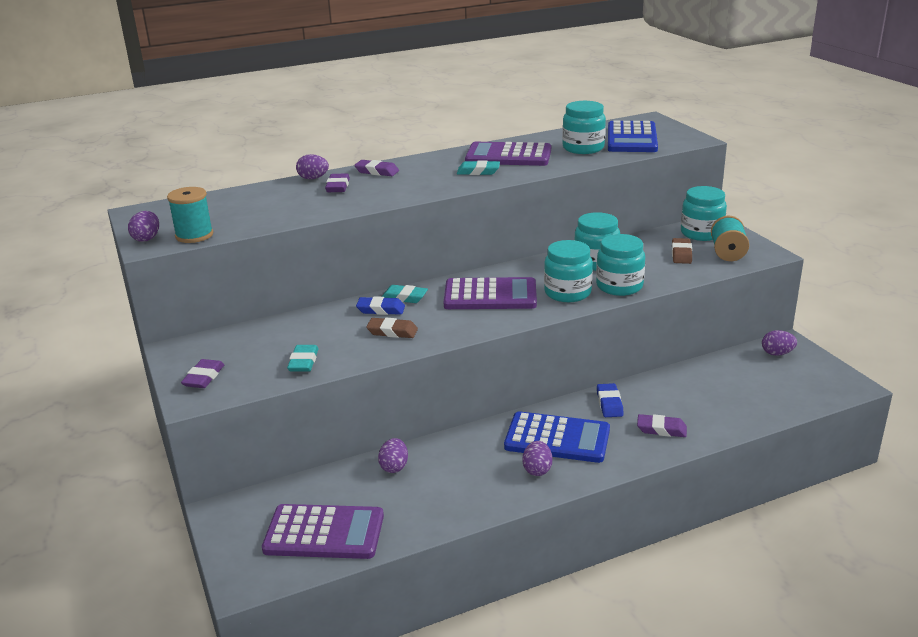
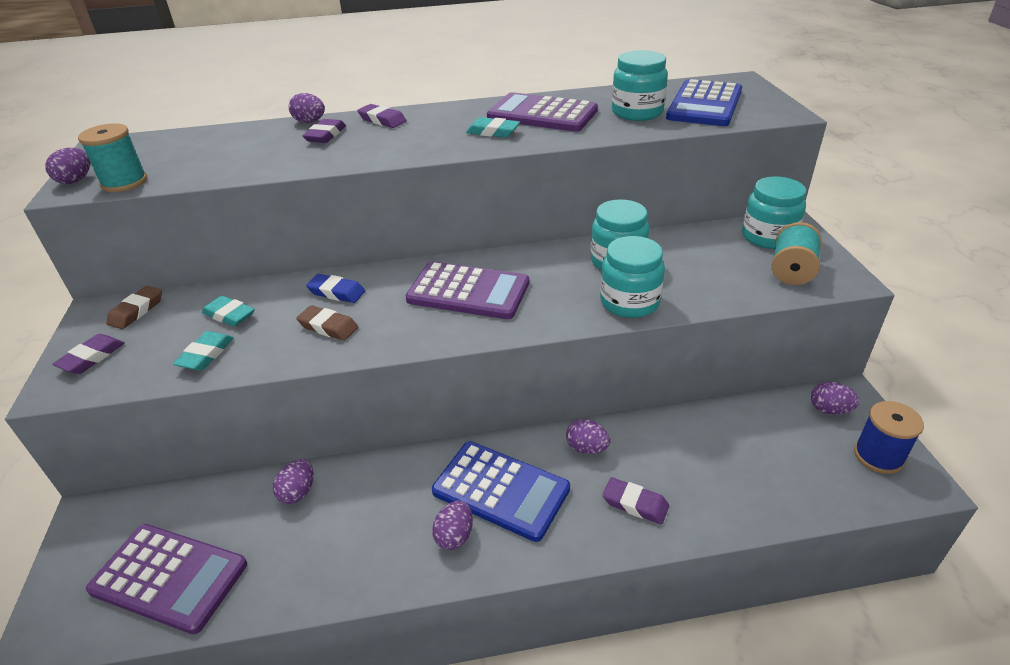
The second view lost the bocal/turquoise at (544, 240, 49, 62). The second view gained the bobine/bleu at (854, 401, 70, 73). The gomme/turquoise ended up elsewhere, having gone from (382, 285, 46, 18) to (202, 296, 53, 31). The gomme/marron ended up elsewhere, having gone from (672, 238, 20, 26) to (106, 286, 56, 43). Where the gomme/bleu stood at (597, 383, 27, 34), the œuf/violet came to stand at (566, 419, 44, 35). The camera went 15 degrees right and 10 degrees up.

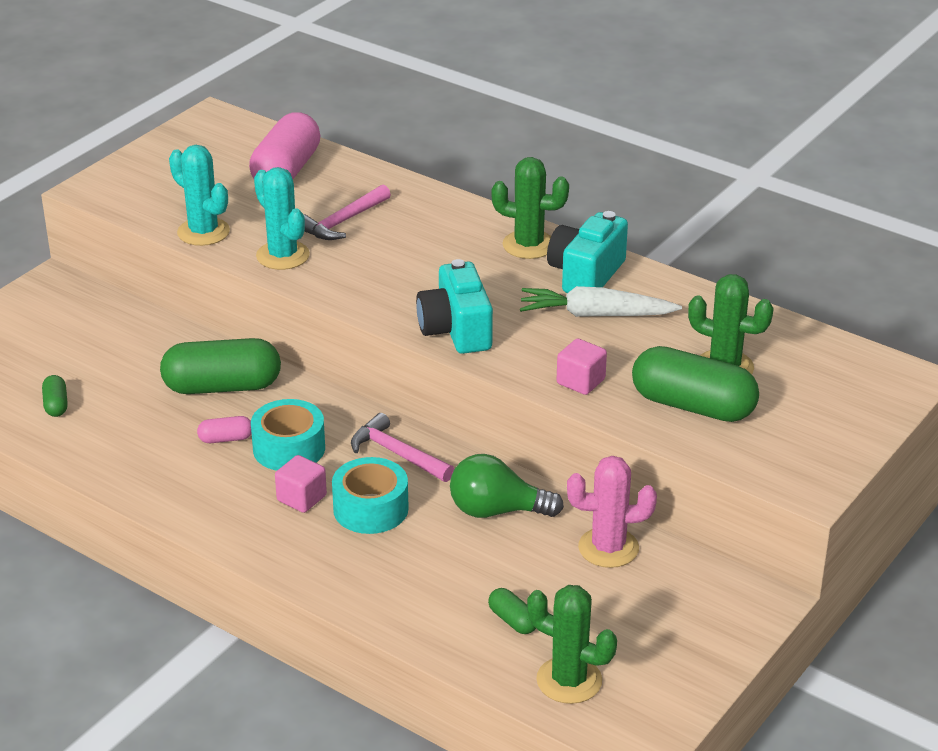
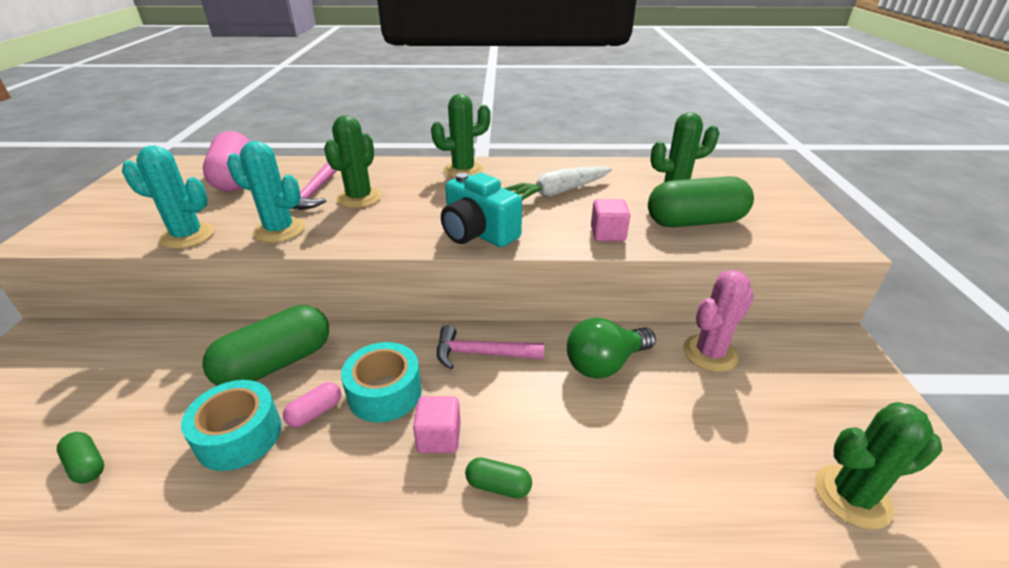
The second view lost the appareil photo/turquoise at (547, 211, 81, 82). The second view gained the cactus/vert at (324, 115, 58, 93). The ruban adhésif/turquoise ended up elsewhere, having gone from (332, 457, 77, 77) to (181, 380, 100, 91). The gélule/vert ended up elsewhere, having gone from (488, 588, 48, 46) to (465, 457, 67, 41). The camera went 35 degrees left and 0 degrees up.

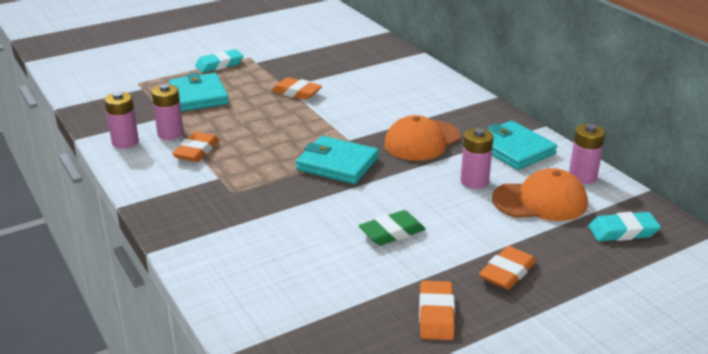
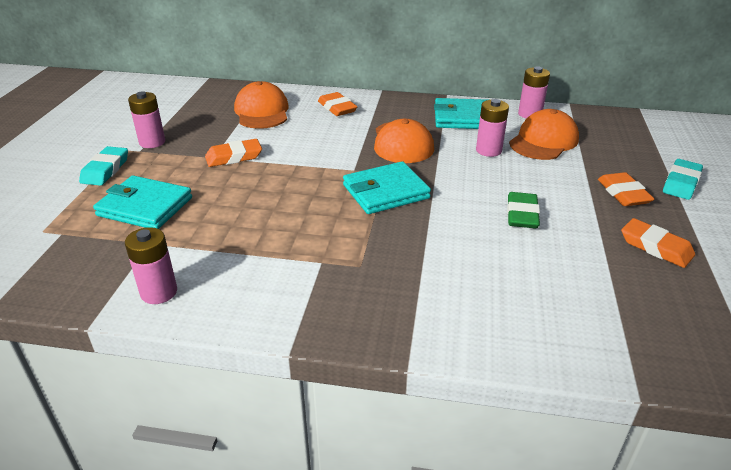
The second view gained the casquette/orange at (234, 81, 55, 48). The pile/rose ended up elsewhere, having gone from (152, 84, 32, 56) to (128, 91, 37, 57). The gomme/orange ended up elsewhere, having gone from (172, 132, 47, 30) to (318, 92, 39, 24). The gomme/turquoise ended up elsewhere, having gone from (588, 212, 73, 29) to (663, 159, 40, 41). The camera went 50 degrees left and 5 degrees up.

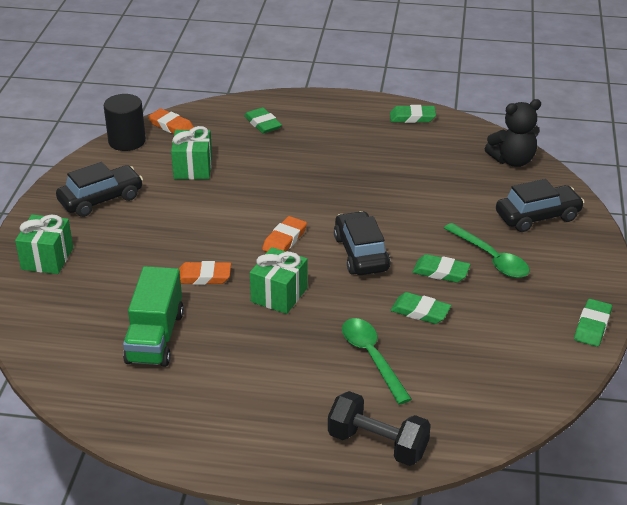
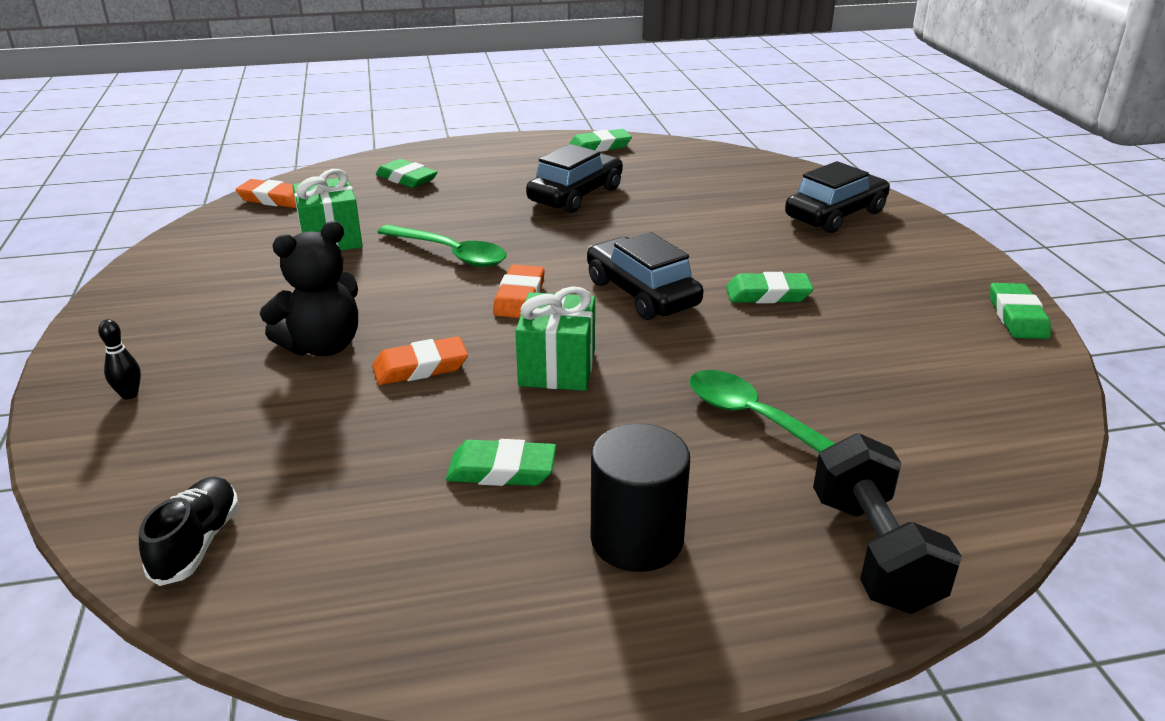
The second view lost the camion/vert at (123, 266, 61, 101). The second view gained the chaussure/noir at (139, 477, 100, 109). The voiture/noir ended up elsewhere, having gone from (56, 162, 87, 55) to (526, 144, 97, 69). The cylindre/noir ended up elsewhere, having gone from (104, 94, 42, 57) to (591, 423, 99, 149). The gomme/vert ended up elsewhere, having gone from (391, 292, 60, 32) to (446, 439, 110, 47). The cuillère/vert ended up elsewhere, having gone from (444, 223, 86, 55) to (377, 225, 130, 42). The ours en peluche/noir ended up elsewhere, having gone from (485, 99, 56, 68) to (260, 221, 98, 135). Where the cadeau/vert stood at (15, 215, 58, 59), the quille/noir came to stand at (98, 319, 43, 80). The haltère/noir at (328, 391, 103, 75) ended up facing another way, 75 degrees clockwise from before. The camera went 20 degrees left and 5 degrees down.

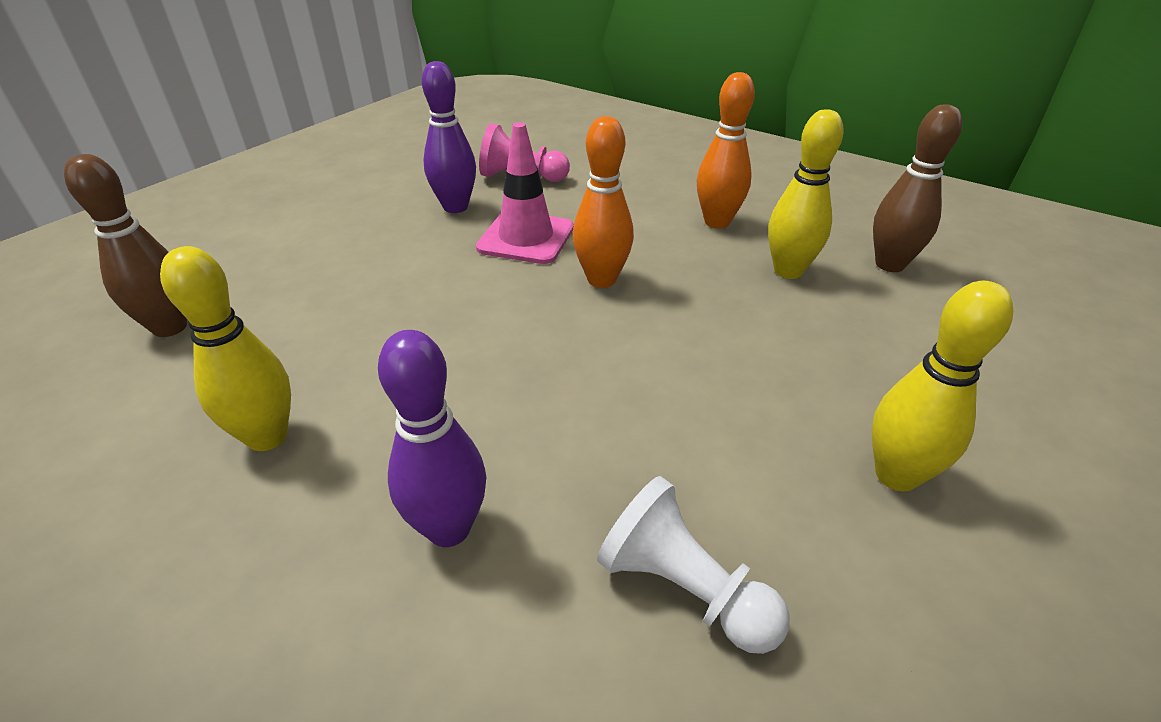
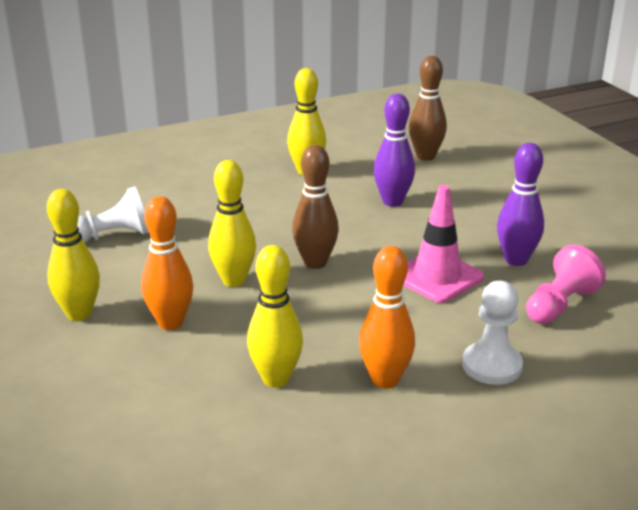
The second view gained the quille/jaune at (208, 160, 48, 127). The second view gained the pion/blanc at (462, 281, 61, 104). The quille/violet ended up elsewhere, having gone from (378, 330, 108, 217) to (374, 94, 41, 113). The quille/orange ended up elsewhere, having gone from (573, 116, 61, 172) to (141, 196, 52, 134). The quille/marron ended up elsewhere, having gone from (873, 104, 89, 168) to (292, 145, 47, 124). The camera went 120 degrees right and 10 degrees down.

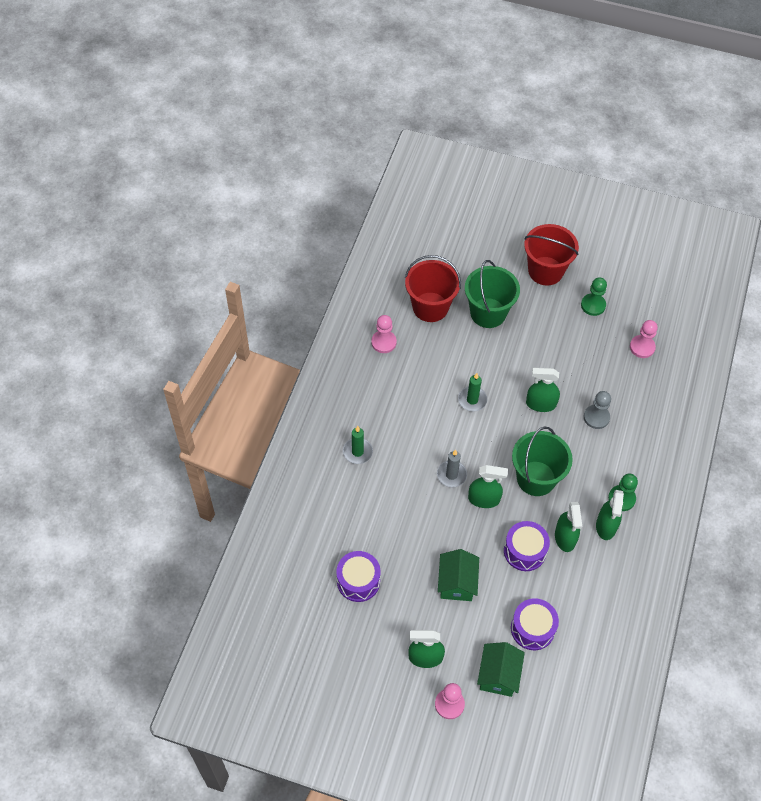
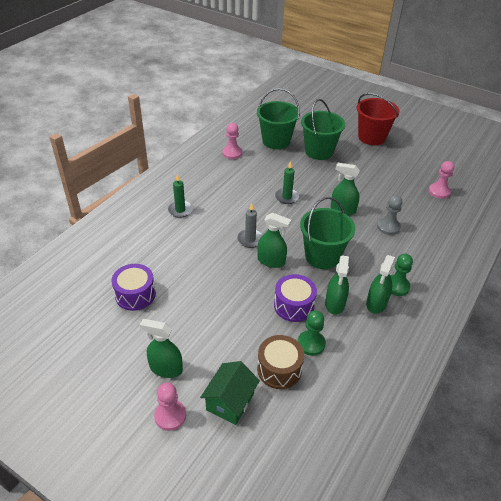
The second view lost the maison/vert at (438, 549, 41, 52). The pion/vert ended up elsewhere, having gone from (581, 277, 26, 39) to (298, 311, 28, 45). What was the seau/rouge at (405, 255, 56, 67) turned into the seau/vert at (257, 88, 43, 61). What was the tambour/violet at (511, 598, 48, 52) turned into the tambour/marron at (257, 335, 47, 54). The camera went 15 degrees right and 15 degrees down.

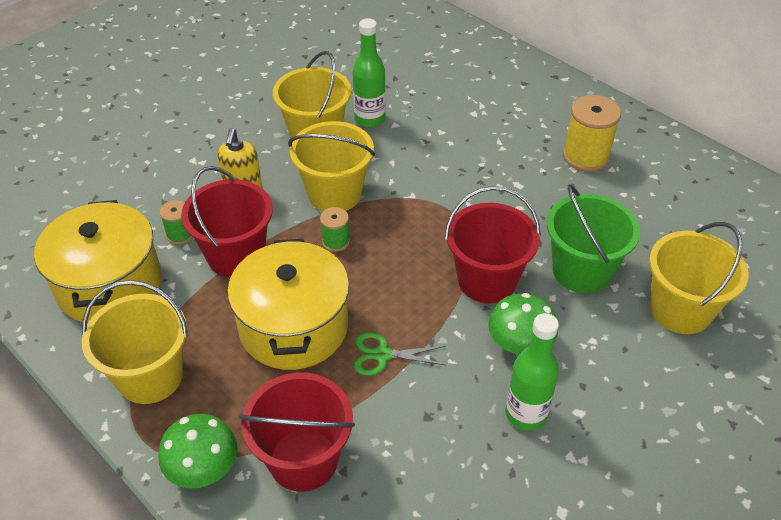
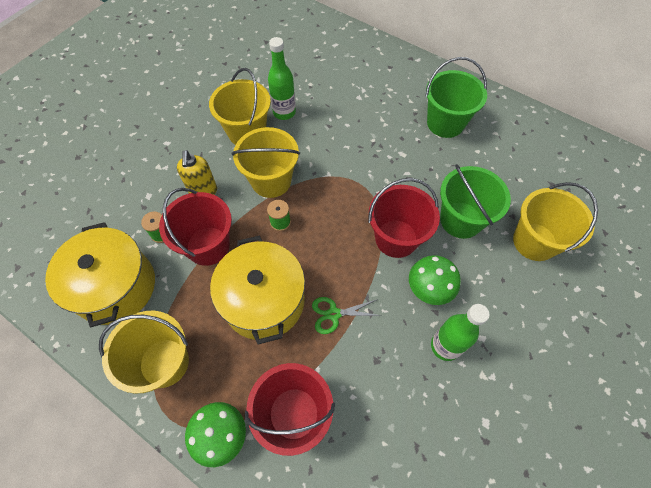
Where the bobine/jaune stood at (563, 95, 58, 77), the seau/vert came to stand at (426, 57, 61, 81). The camera went 10 degrees left and 15 degrees up.

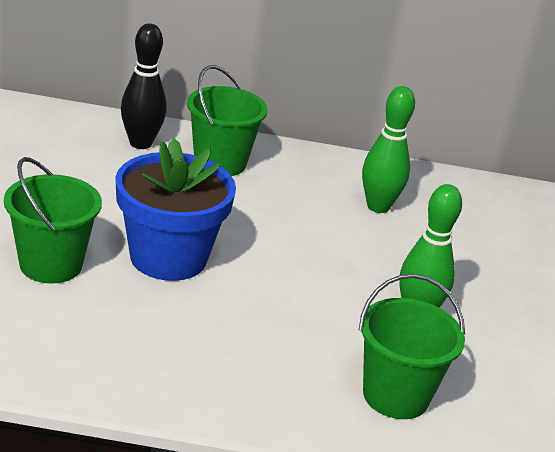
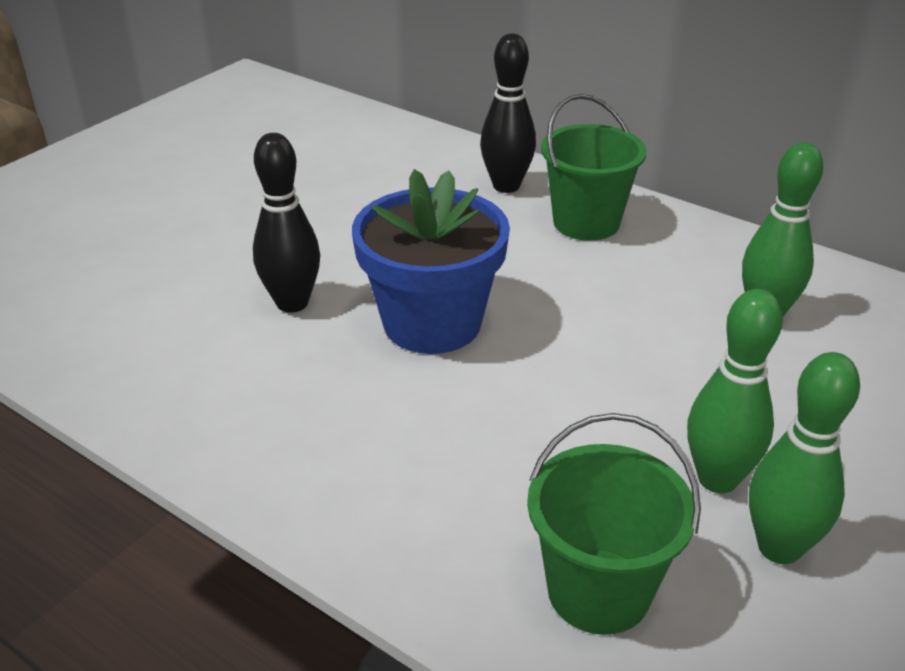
The second view gained the quille/vert at (749, 352, 111, 212). Where the seau/vert stood at (4, 157, 98, 127), the quille/noir came to stand at (253, 133, 67, 180). The camera went 35 degrees right and 5 degrees up.

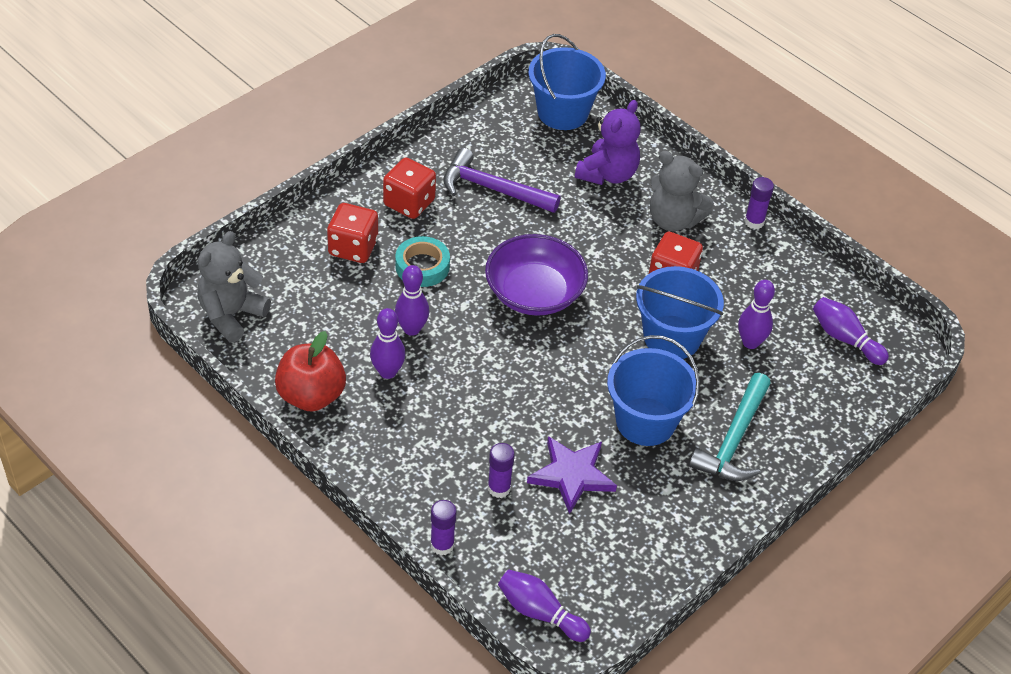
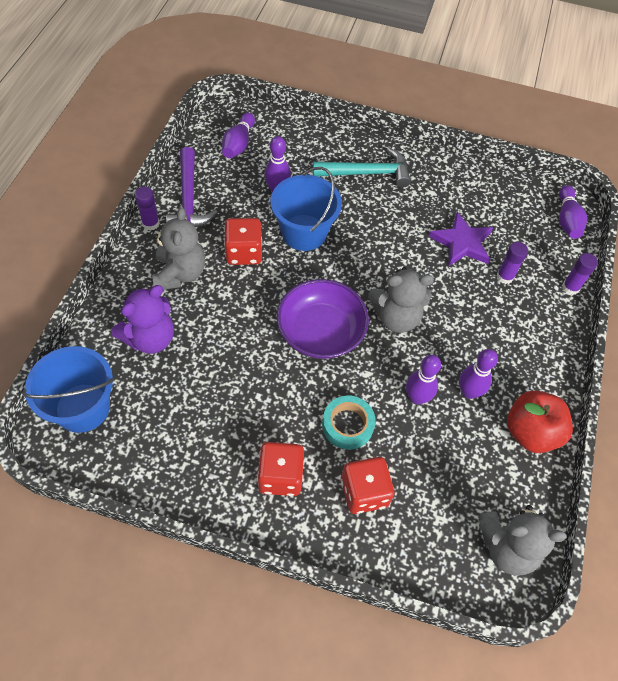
The second view lost the seau/bleu at (607, 335, 93, 111). The second view gained the ours en peluche/gris at (368, 267, 66, 66). The marteau/violet ended up elsewhere, having gone from (443, 148, 118, 65) to (166, 147, 52, 80). The ours en peluche/violet at (575, 100, 65, 85) ended up facing another way, 135 degrees clockwise from before. The camera went 120 degrees left and 10 degrees up.

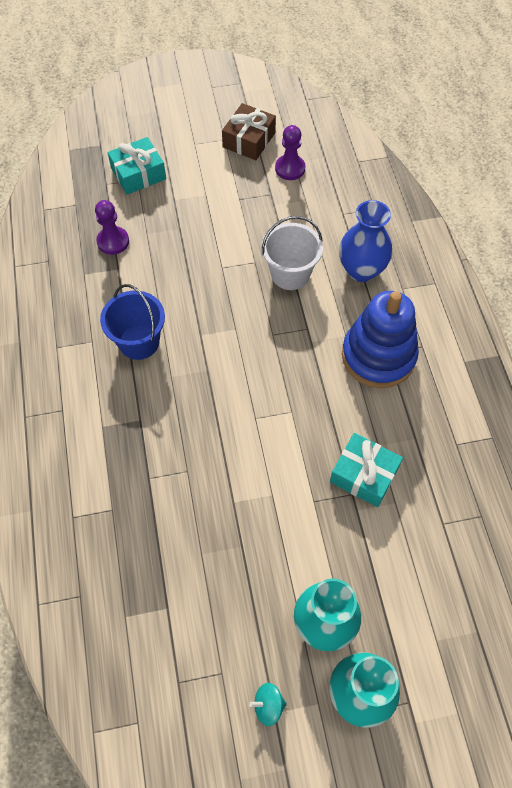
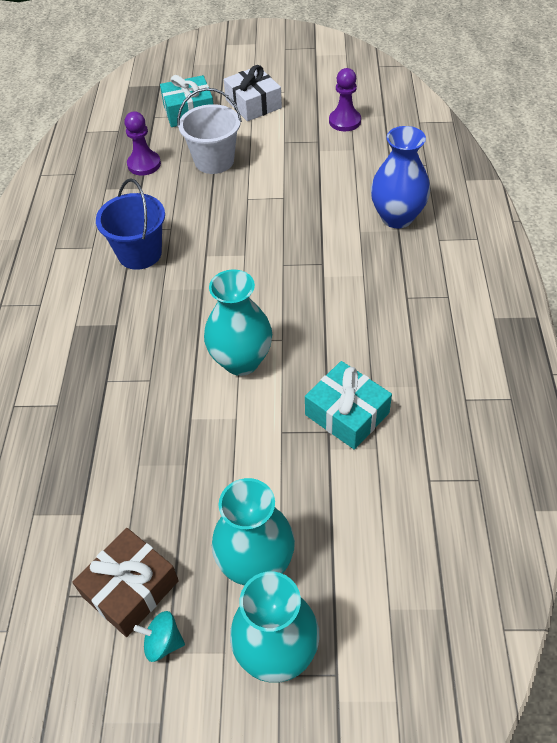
The second view lost the jouet à empiler/bleu at (342, 291, 77, 97). The second view gained the vase/turquoise at (204, 269, 68, 107). The second view gained the cadeau/blanc at (224, 65, 58, 56). The cadeau/marron ended up elsewhere, having gone from (222, 103, 54, 57) to (72, 528, 107, 109). The seau/blanc ended up elsewhere, having gone from (262, 216, 61, 74) to (177, 88, 65, 86). The camera went 15 degrees right and 10 degrees down.

